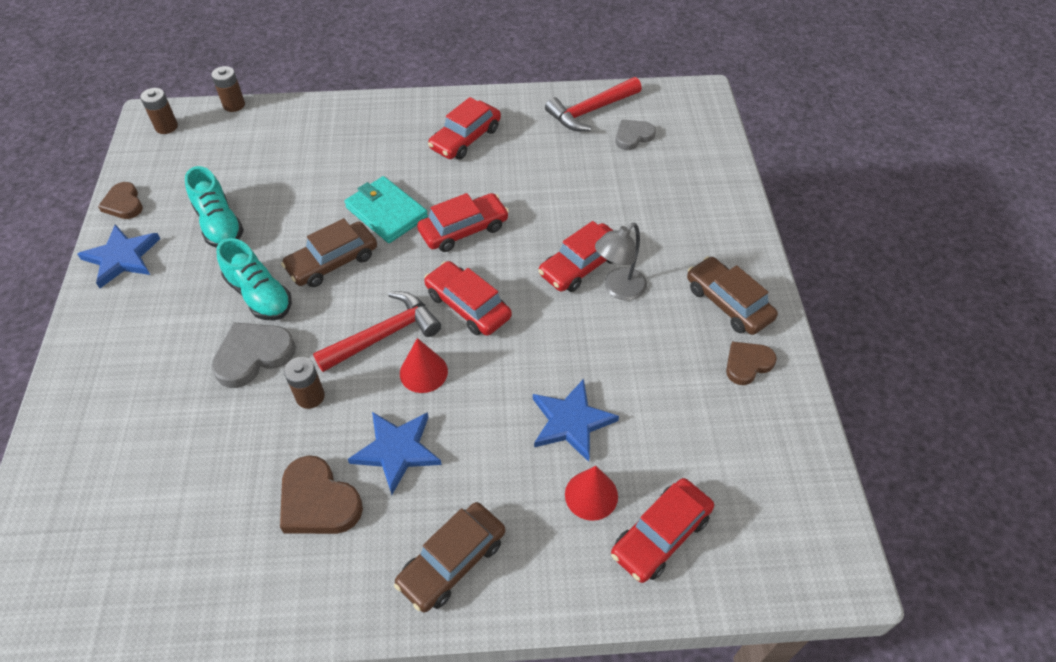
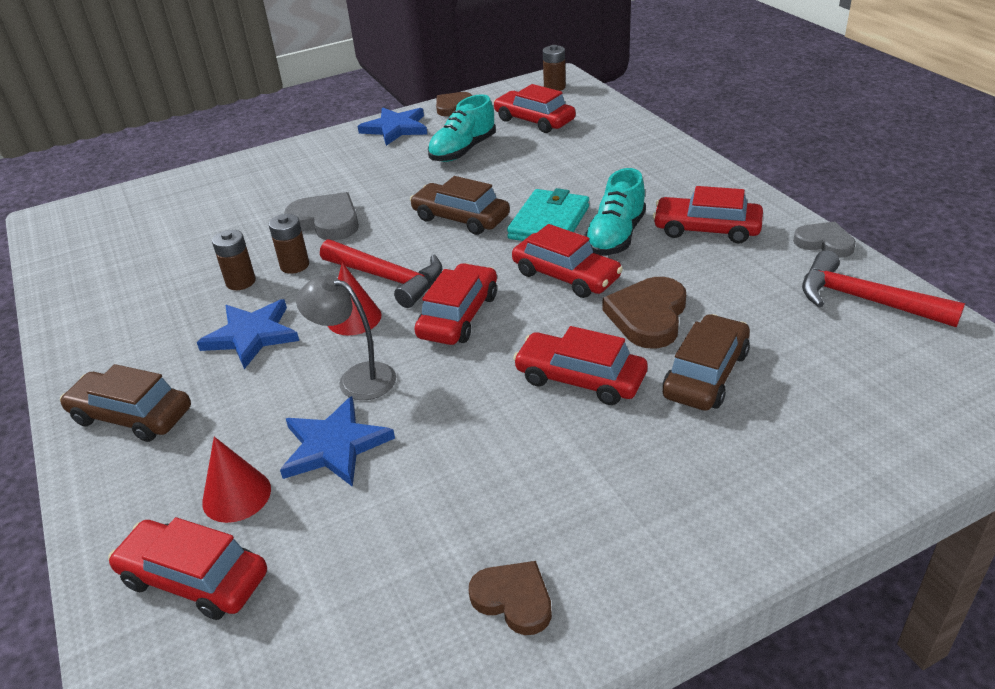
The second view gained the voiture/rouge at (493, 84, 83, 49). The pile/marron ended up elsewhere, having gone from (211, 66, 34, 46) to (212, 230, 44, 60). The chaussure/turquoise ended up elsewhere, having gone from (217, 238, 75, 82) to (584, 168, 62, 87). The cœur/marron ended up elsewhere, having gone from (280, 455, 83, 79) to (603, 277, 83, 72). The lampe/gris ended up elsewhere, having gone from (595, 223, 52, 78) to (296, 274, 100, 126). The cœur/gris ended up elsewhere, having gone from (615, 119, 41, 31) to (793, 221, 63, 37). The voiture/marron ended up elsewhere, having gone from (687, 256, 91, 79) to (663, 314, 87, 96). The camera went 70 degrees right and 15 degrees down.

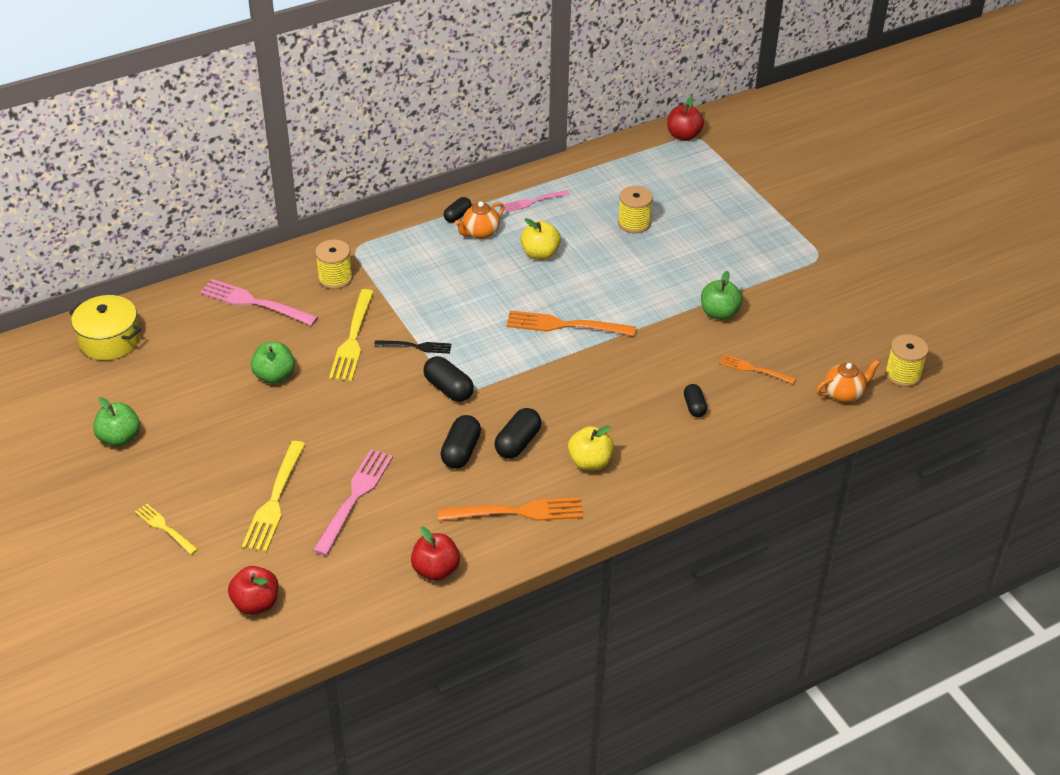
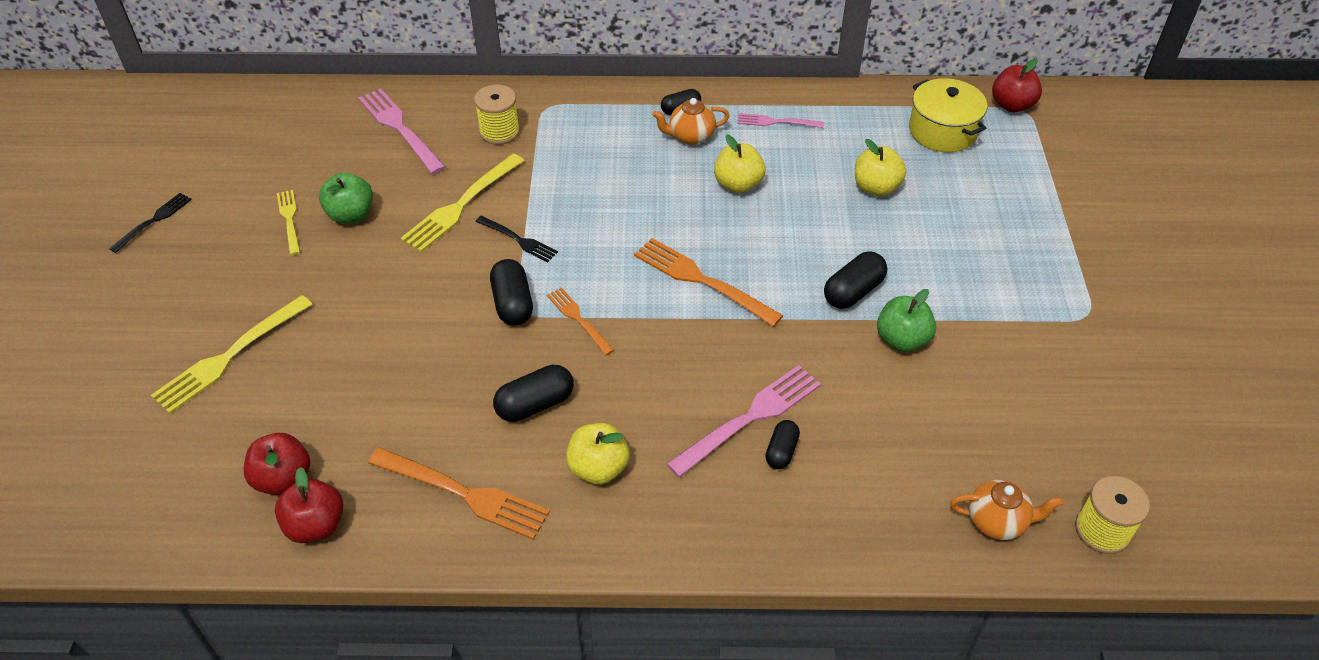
The marmite/jaune ended up elsewhere, having gone from (69, 295, 72, 65) to (909, 78, 78, 74). The fourchette/jaune ended up elsewhere, having gone from (135, 503, 63, 52) to (277, 190, 23, 65). The pomme/rouge ended up elsewhere, having gone from (228, 566, 50, 49) to (244, 433, 66, 62). The fourchette/rose ended up elsewhere, having gone from (313, 449, 80, 107) to (667, 365, 154, 112). The gélule/noir ended up elsewhere, having gone from (440, 415, 41, 54) to (824, 251, 63, 58). The fourchette/orange ended up elsewhere, having gone from (719, 355, 77, 29) to (547, 287, 67, 68). Where the pomme/vert stood at (93, 397, 47, 49), the fourchette/noir came to stand at (109, 193, 83, 60). Where the bobine/jaune stood at (618, 186, 35, 47), the pomme/jaune came to stand at (855, 139, 51, 57). The camera went 30 degrees right and 5 degrees up.

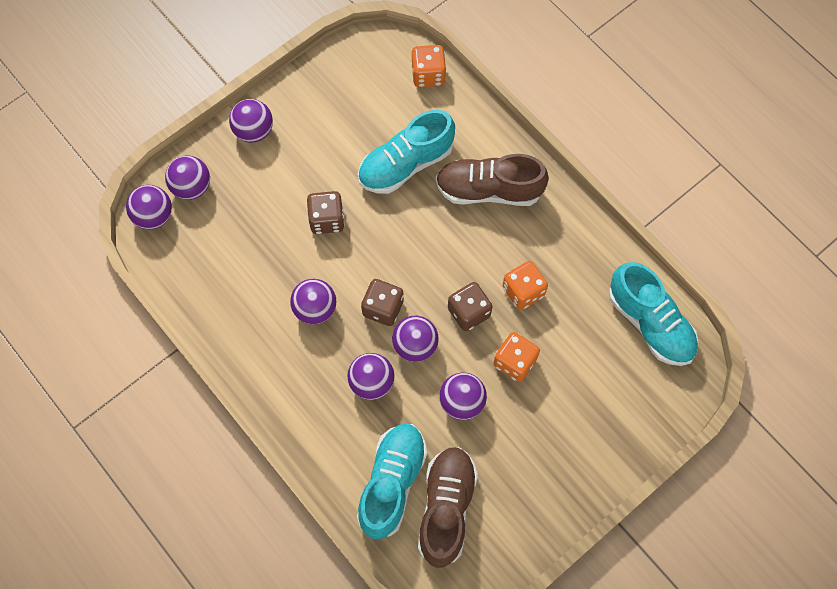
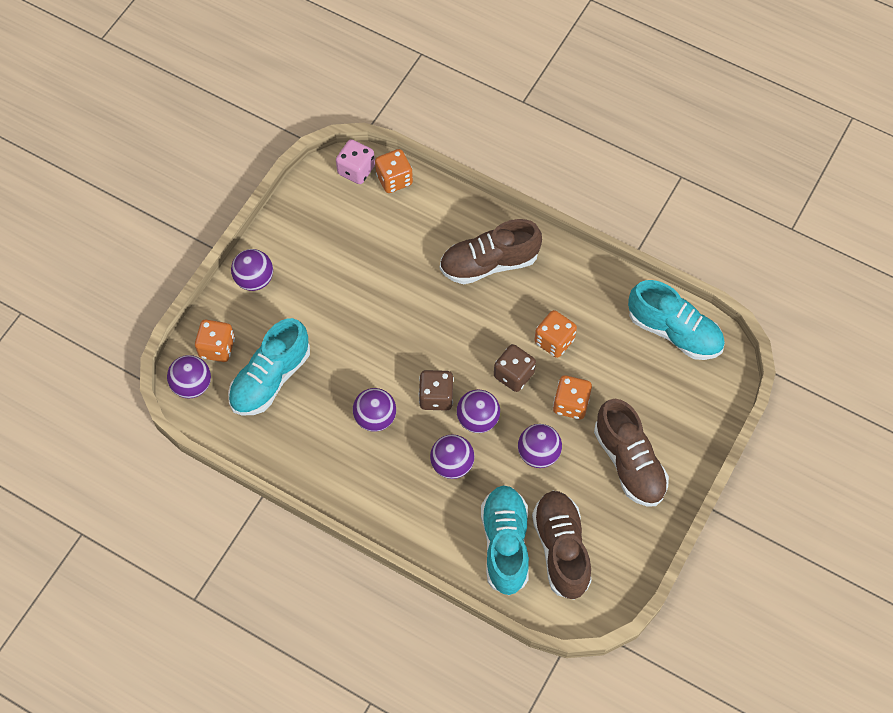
The second view lost the dé/marron at (307, 191, 38, 43). The second view gained the dé/rose at (336, 139, 39, 45). The second view gained the chaussure/marron at (594, 399, 75, 108). The chaussure/turquoise ended up elsewhere, having gone from (358, 110, 97, 84) to (228, 318, 82, 97). Where the balle/violet stood at (165, 156, 45, 44), the dé/orange came to stand at (195, 320, 40, 42). The camera went 20 degrees left and 5 degrees down.

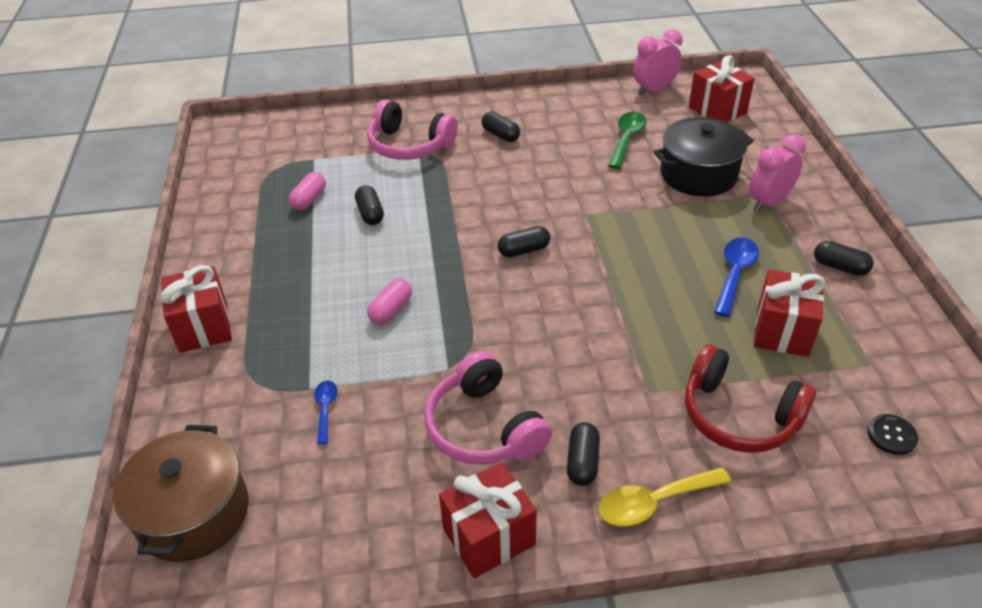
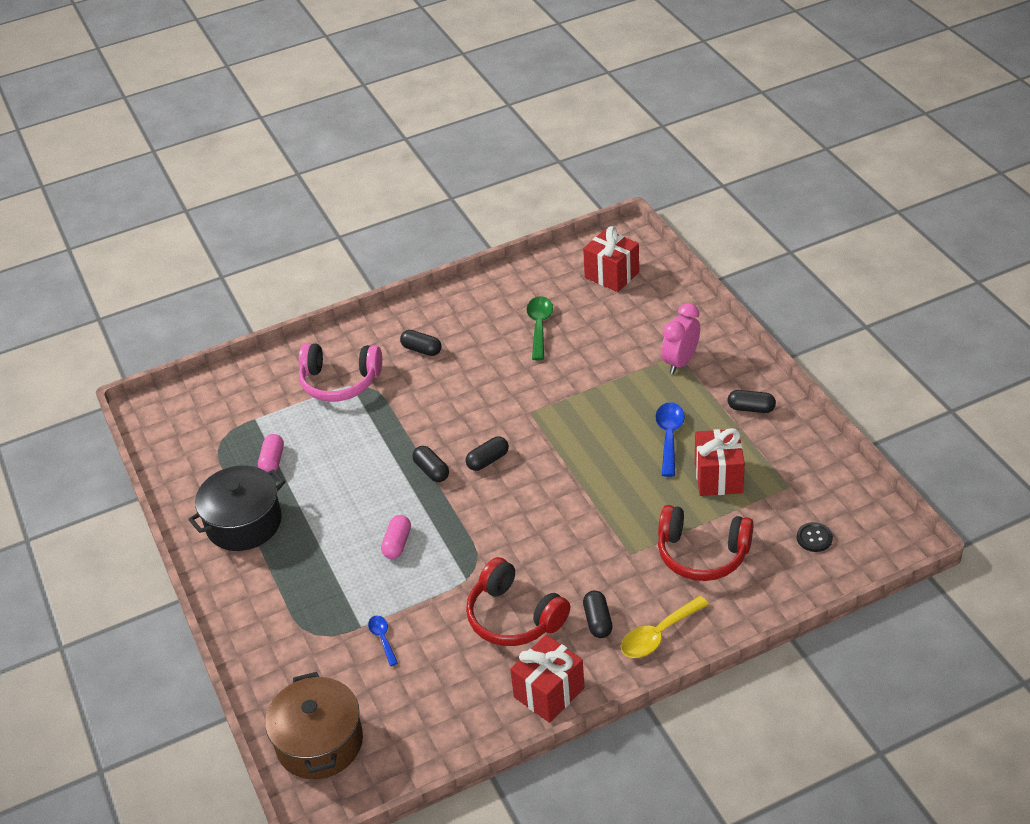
The second view lost the cadeau/rouge at (160, 265, 72, 88). The second view lost the réveil/rose at (633, 29, 50, 66). The gélule/noir ended up elsewhere, having gone from (355, 185, 29, 40) to (412, 446, 37, 36). The marmite/noir ended up elsewhere, having gone from (654, 117, 100, 80) to (188, 465, 98, 86). What was the casque audio/rose at (424, 351, 128, 114) turned into the casque audio/rouge at (466, 557, 104, 89). The camera went 15 degrees left and 0 degrees up.

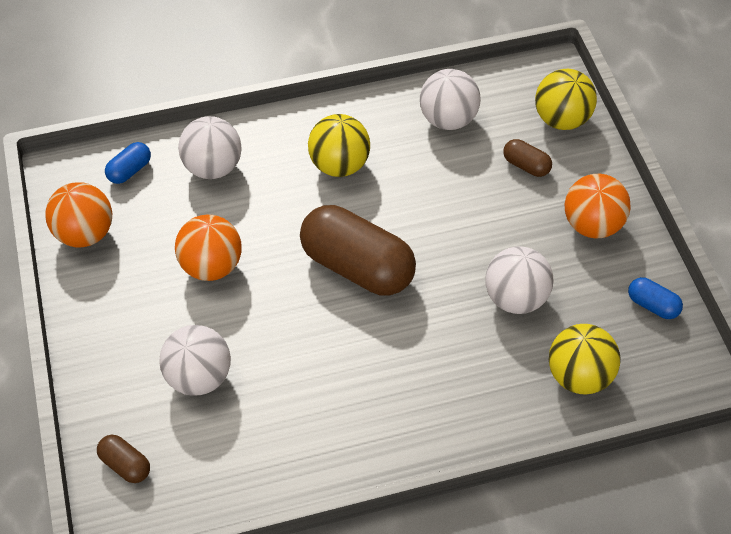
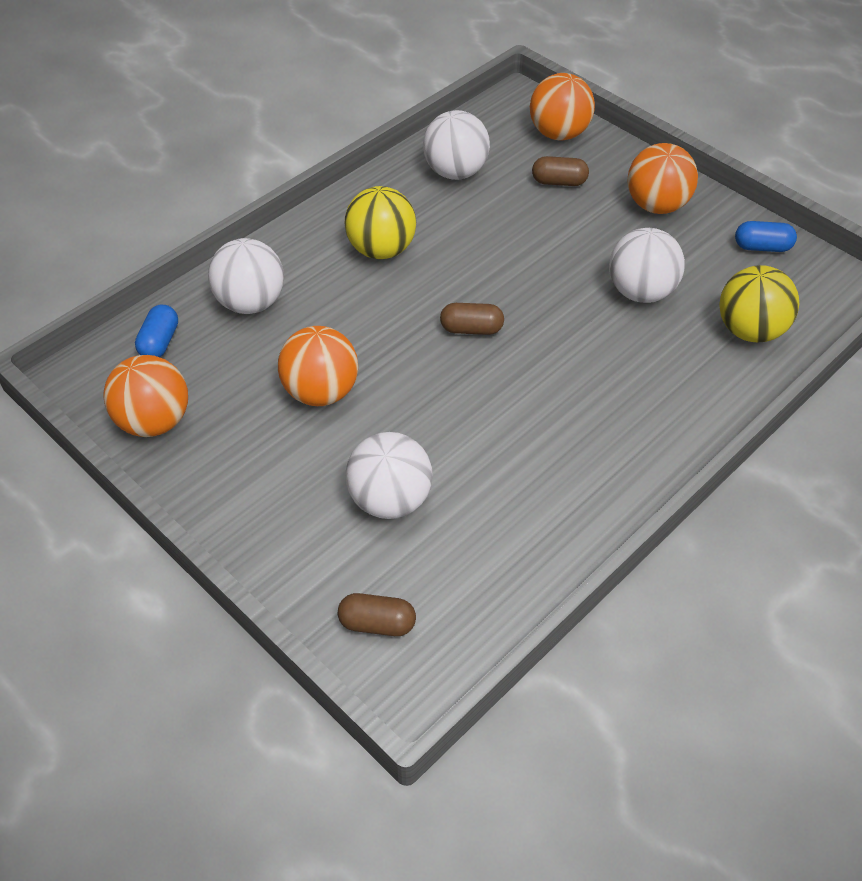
What was the balle/jaune at (535, 69, 62, 61) turned into the balle/orange at (530, 73, 65, 67). The size of the gélule/marron at (300, 205, 116, 91) changed by a factor of 0.45. The camera went 30 degrees left and 5 degrees down.

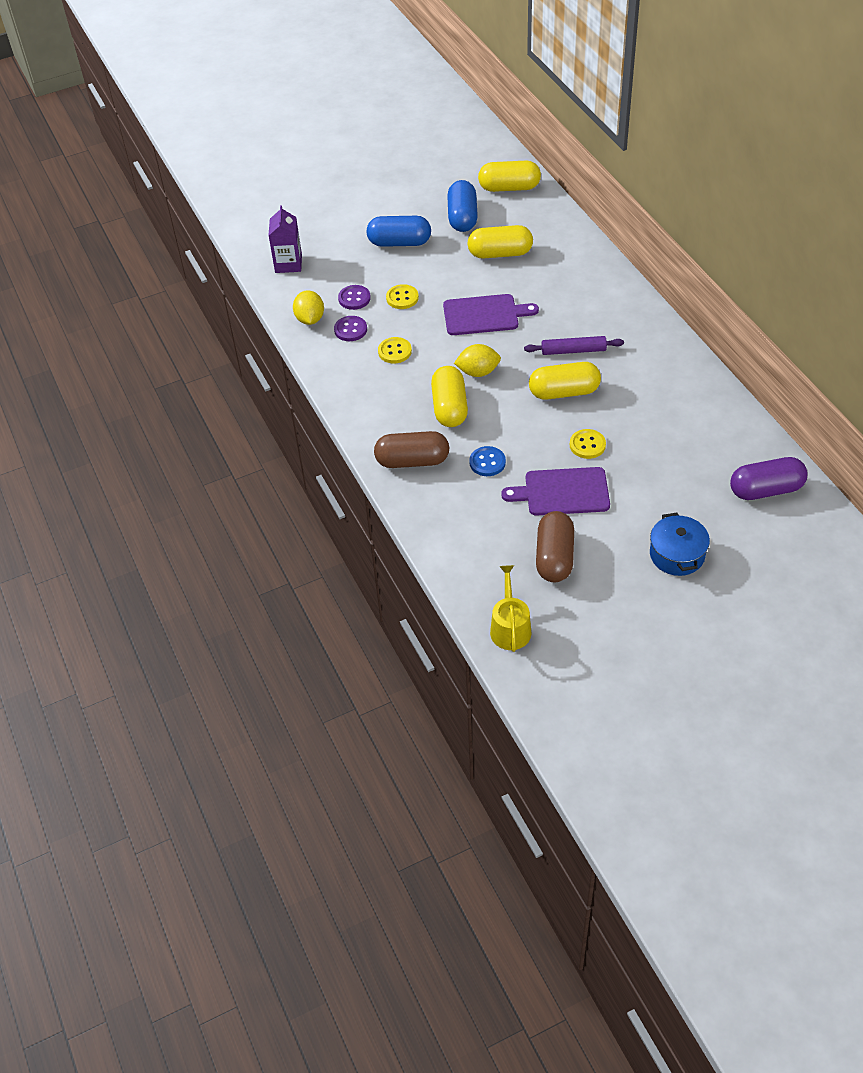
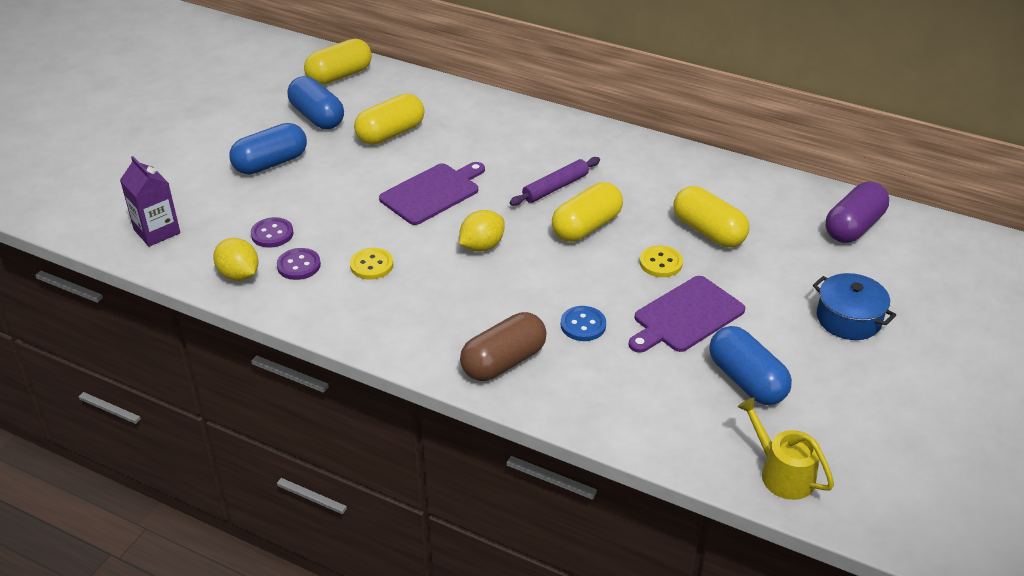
The second view lost the bouton/jaune at (386, 284, 33, 25). The gélule/jaune ended up elsewhere, having gone from (431, 366, 37, 61) to (674, 186, 75, 61). What was the gélule/marron at (536, 511, 38, 71) turned into the gélule/bleu at (709, 326, 83, 79). The camera went 40 degrees left and 10 degrees down.

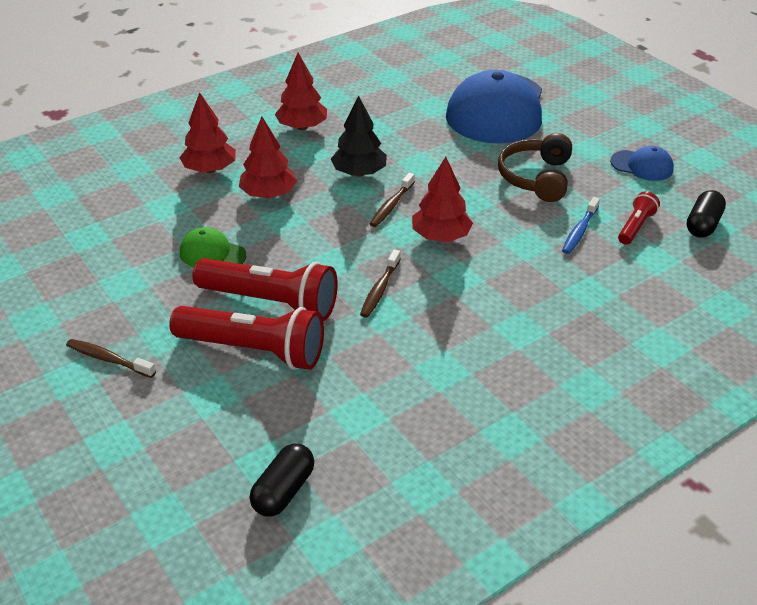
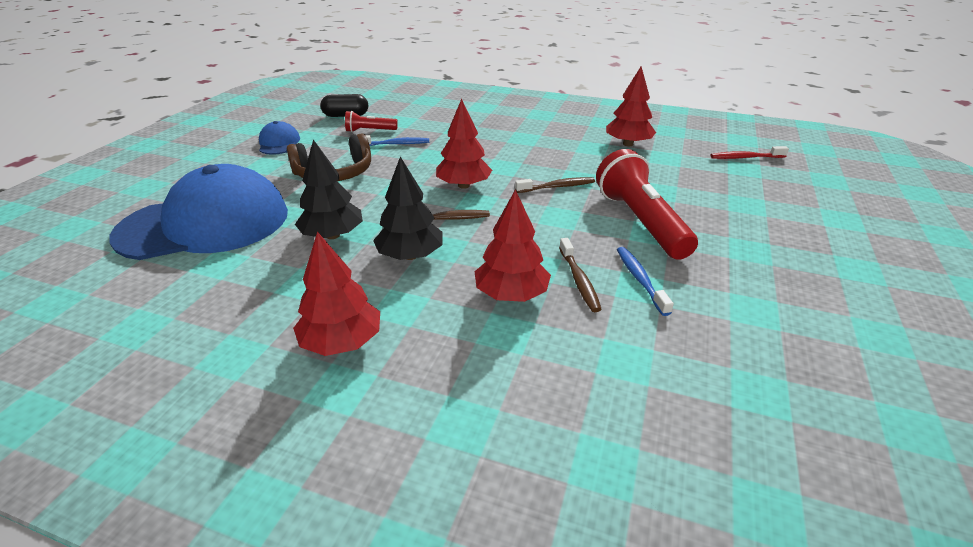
The second view lost the lampe de poche/rouge at (169, 306, 155, 64). The second view gained the arbre/noir at (295, 140, 68, 99). The brosse à dents/marron ended up elsewhere, having gone from (66, 339, 90, 39) to (559, 238, 43, 74). The arbre/rouge ended up elsewhere, having gone from (179, 92, 57, 81) to (606, 66, 50, 80). Where the casquette/vert stood at (180, 227, 66, 40), the brosse à dents/bleu came to stand at (617, 247, 57, 69). Where the gélule/noir stood at (249, 444, 65, 73), the brosse à dents/rouge came to stand at (711, 146, 78, 13). The camera went 125 degrees left and 5 degrees down.

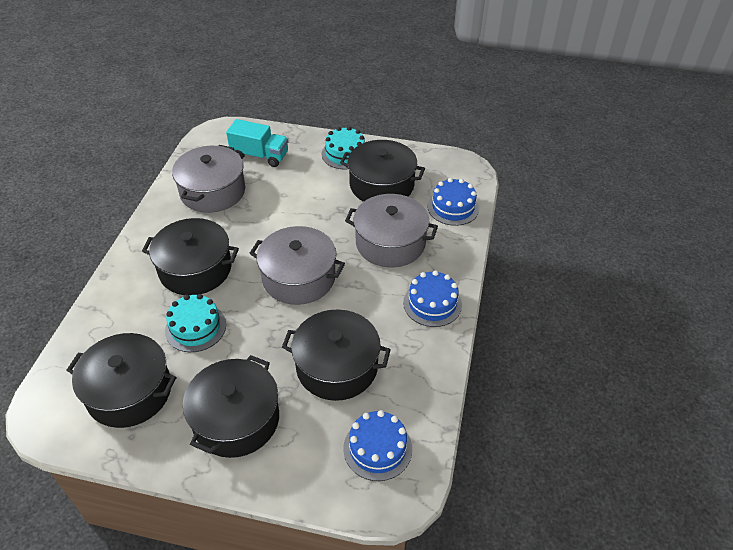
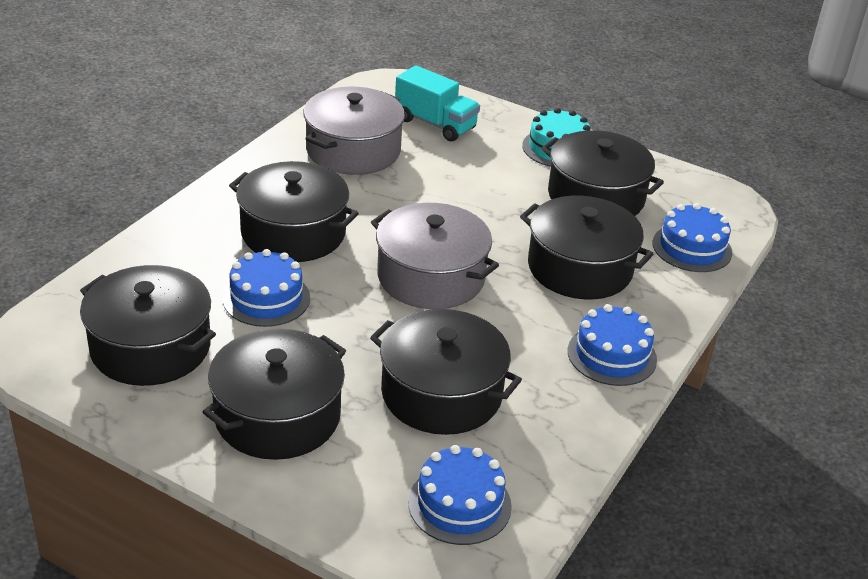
What was the gâteau/turquoise at (165, 294, 61, 58) turned into the gâteau/bleu at (223, 249, 87, 78). What was the marmite/gris at (345, 194, 93, 74) turned into the marmite/noir at (520, 196, 133, 103). The camera went 15 degrees right and 10 degrees down.

